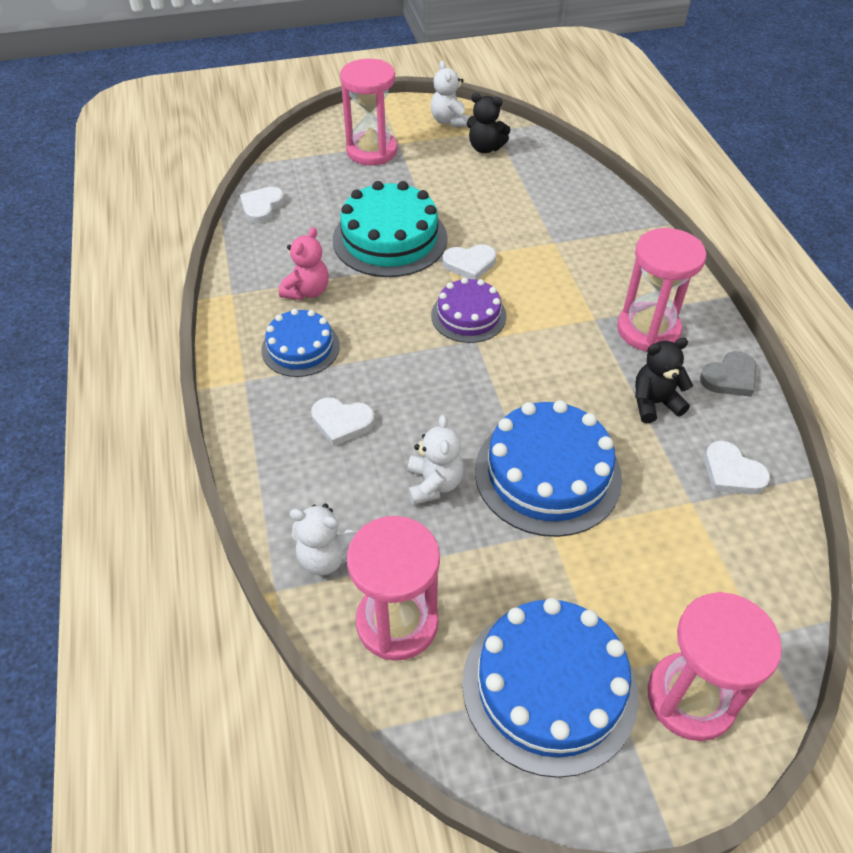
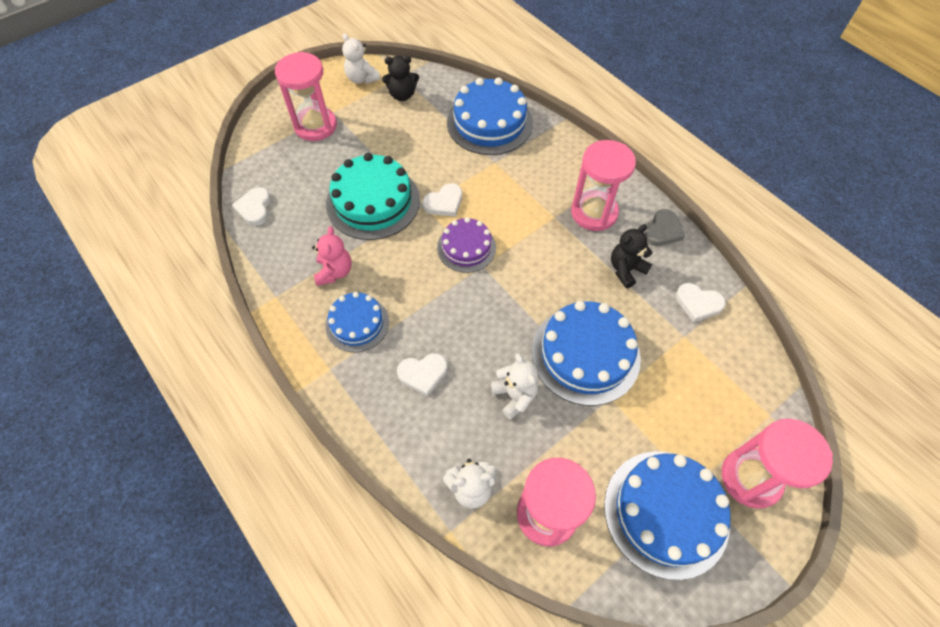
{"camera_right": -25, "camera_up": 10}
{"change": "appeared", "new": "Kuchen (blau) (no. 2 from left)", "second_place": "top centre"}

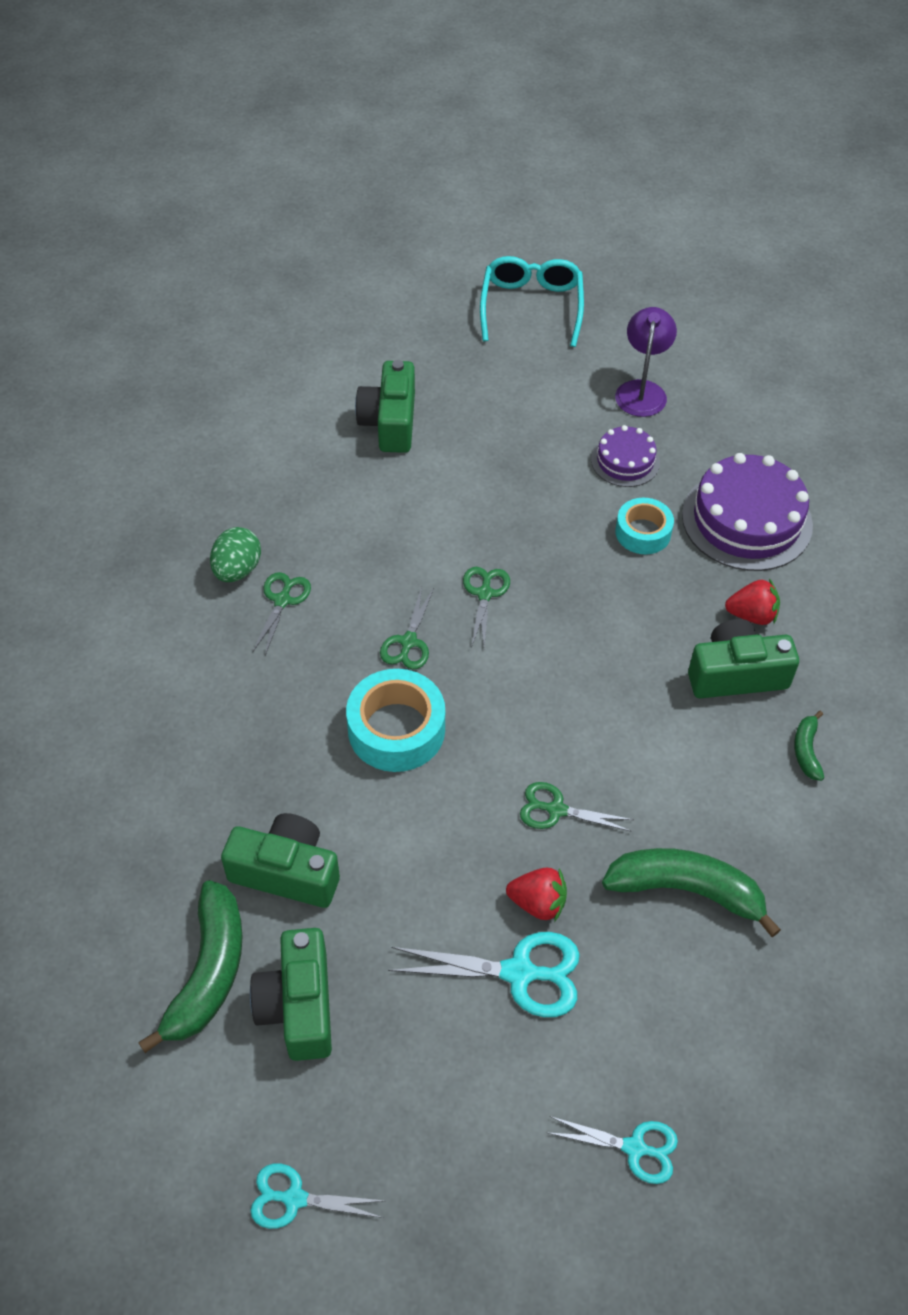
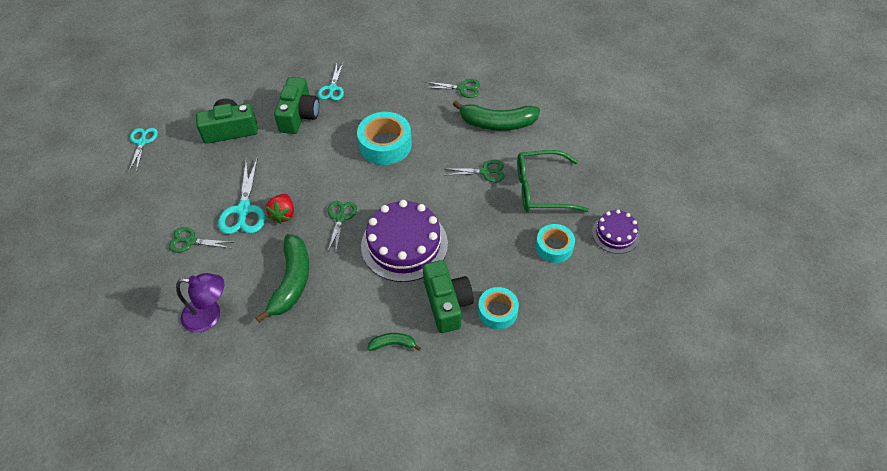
{"camera_right": 85, "camera_up": 0}
{"change": "missing", "old": "Ei (grün)", "first_place": "middle left"}
{"change": "missing", "old": "Kamera (grün) (no. 3 from left)", "first_place": "top centre"}
{"change": "missing", "old": "Brille (türkis)", "first_place": "top centre"}
{"change": "appeared", "new": "Brille (grün)", "second_place": "centre"}
{"change": "relocated", "old": "Banane (grün) (no. 1 from left in the first image)", "new": "Banane (grün) (no. 3 from left)", "first_place": "bottom left", "second_place": "top centre"}
{"change": "relocated", "old": "Schere (grün) (no. 2 from left in the first image)", "new": "Schere (grün) (no. 1 from left)", "first_place": "centre", "second_place": "middle left"}
{"change": "relocated", "old": "Schere (türkis) (no. 3 from left)", "first_place": "bottom right", "second_place": "top centre"}
{"change": "relocated", "old": "Lampe (lila)", "first_place": "top right", "second_place": "middle left"}
{"change": "relocated", "old": "Kuchen (lila) (no. 2 from left in the first image)", "new": "Kuchen (lila) (no. 1 from left)", "first_place": "middle right", "second_place": "centre"}
{"change": "exchanged", "old": "Erdbeere (rot) (no. 2 from left)", "new": "Klebeband (türkis) (no. 2 from left)", "first_place": "middle right", "second_place": "centre"}

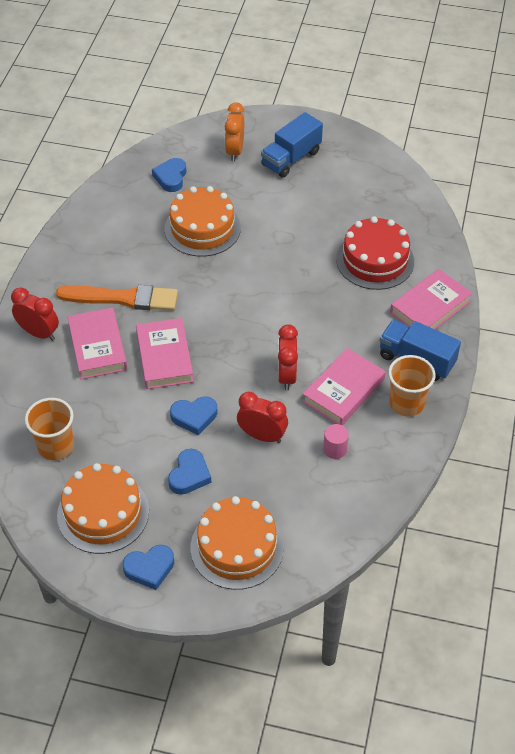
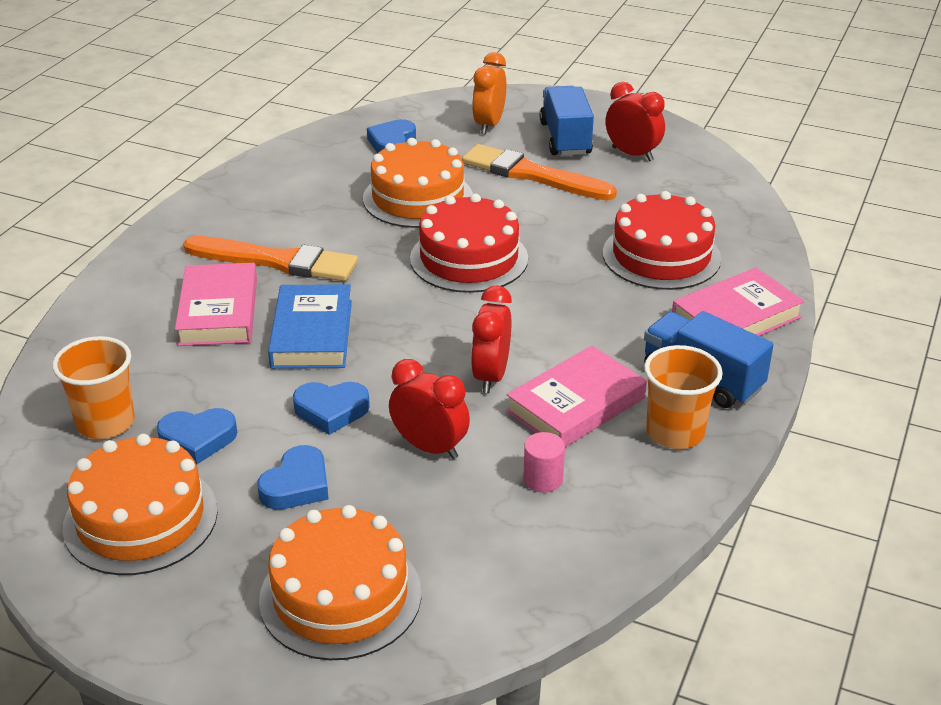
{"camera_right": 10, "camera_up": -15}
{"change": "appeared", "new": "Kuchen (rot) (no. 1 from left)", "second_place": "centre"}
{"change": "appeared", "new": "Pinsel (orange) (no. 2 from left)", "second_place": "top centre"}
{"change": "relocated", "old": "Wecker (rot) (no. 1 from left in the first image)", "new": "Wecker (rot) (no. 3 from left)", "first_place": "middle left", "second_place": "top right"}
{"change": "relocated", "old": "Herz (blau) (no. 1 from left)", "first_place": "bottom left", "second_place": "middle left"}
{"change": "colour", "old": "Buch (rosa) (no. 2 from left)", "new": "Buch (blau)", "first_place": "middle left", "second_place": "middle left"}
{"change": "spun", "old": "Lastwagen (blau) (no. 1 from left)", "first_place": "top centre", "second_place": "top centre", "degrees": 120}

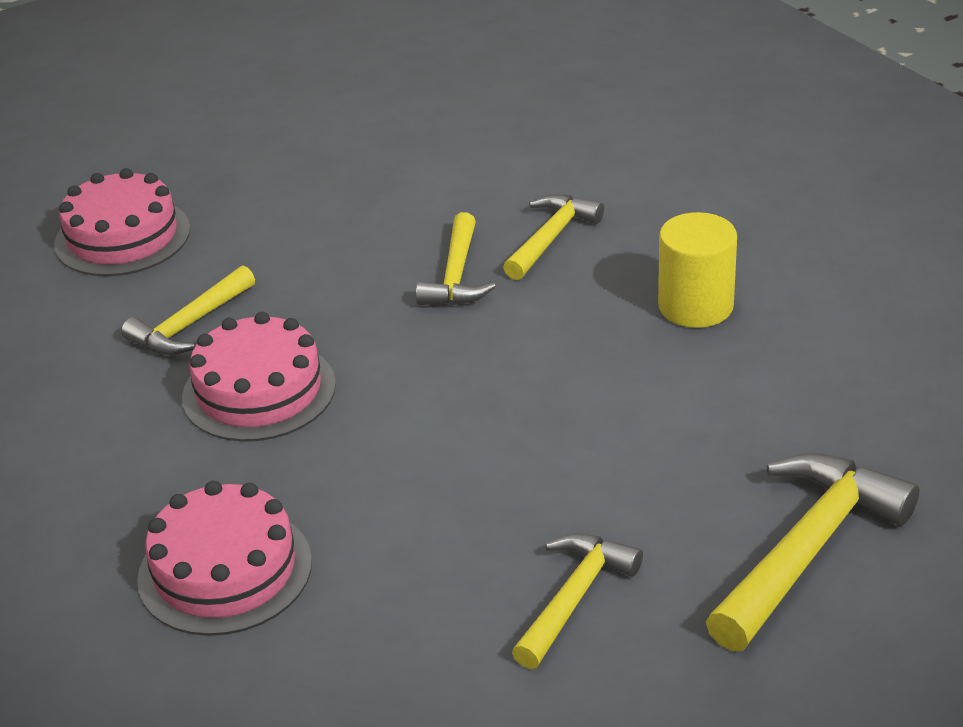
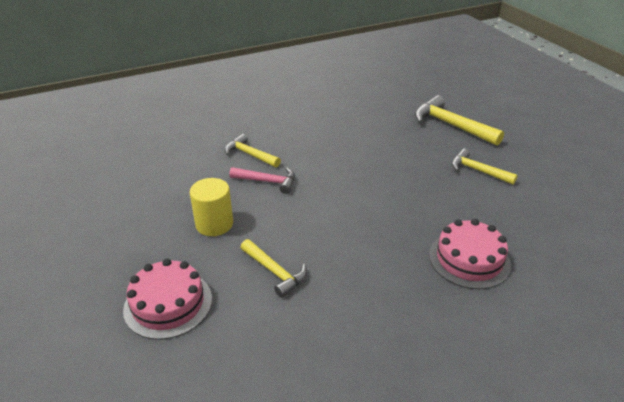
{"camera_right": -85, "camera_up": 0}
{"change": "missing", "old": "Kuchen (rosa) (no. 3 from left)", "first_place": "middle left"}
{"change": "relocated", "old": "Vollzylinder (gelb)", "first_place": "middle right", "second_place": "centre"}
{"change": "colour", "old": "Hammer (gelb) (no. 2 from left)", "new": "Hammer (rosa)", "first_place": "centre", "second_place": "centre"}

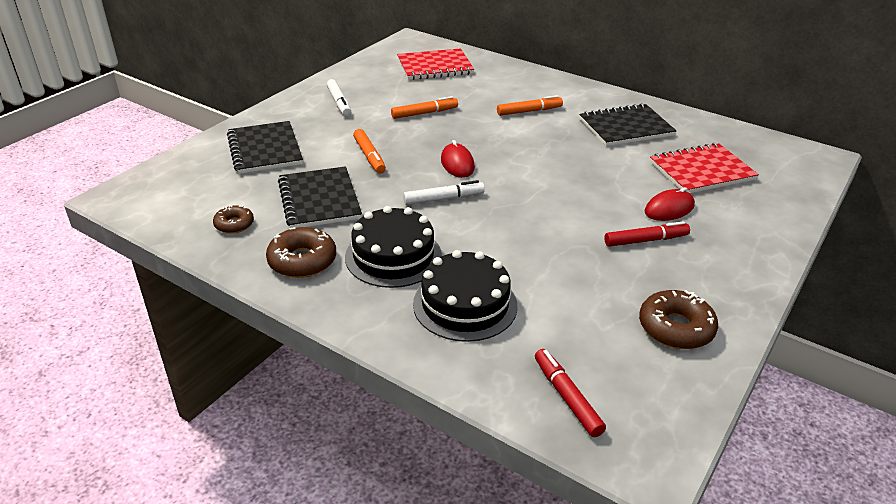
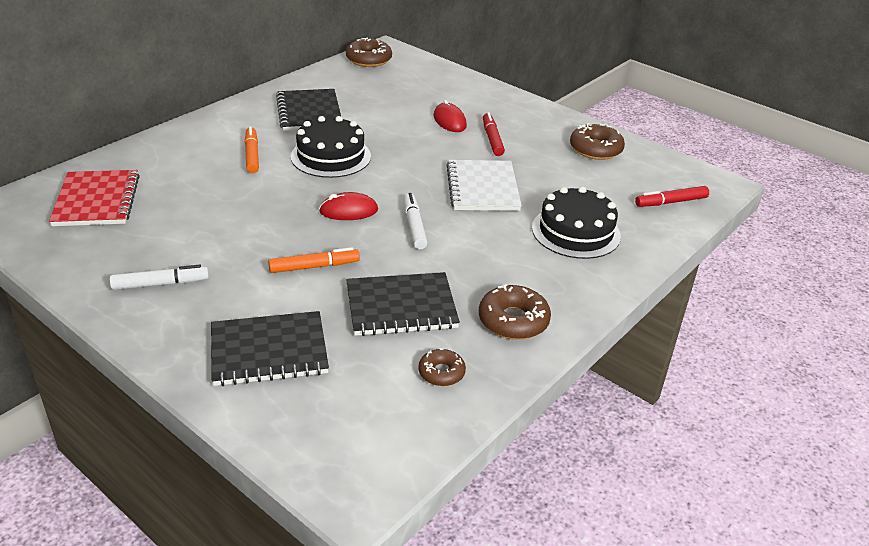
{"camera_right": -85, "camera_up": 0}
{"change": "missing", "old": "Filzstift (orange) (no. 2 from left)", "first_place": "top centre"}
{"change": "missing", "old": "Notizbuch (rot) (no. 2 from left)", "first_place": "middle right"}
{"change": "appeared", "new": "Donut (braun) (no. 1 from left)", "second_place": "top centre"}
{"change": "appeared", "new": "Notizbuch (weiß)", "second_place": "centre"}
{"change": "relocated", "old": "Kuchen (schwarz) (no. 1 from left)", "first_place": "centre", "second_place": "top centre"}

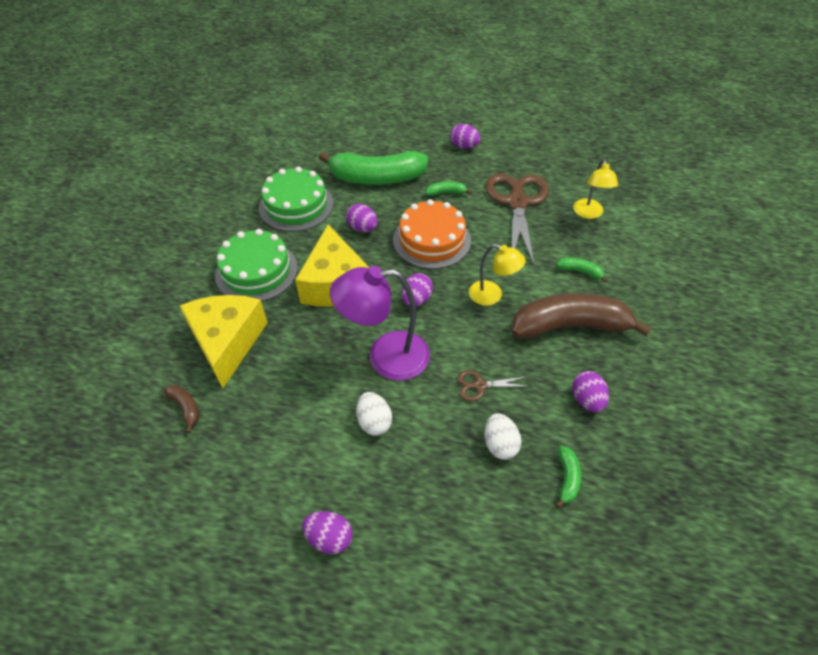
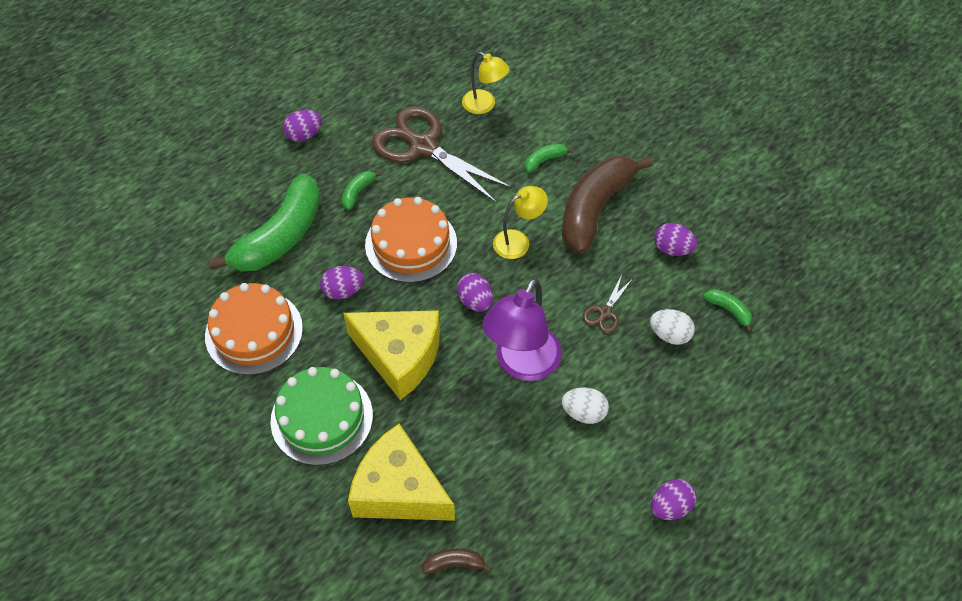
{"camera_right": -55, "camera_up": 5}
{"change": "colour", "old": "Kuchen (grün) (no. 2 from left)", "new": "Kuchen (orange) (no. 1 from left)", "first_place": "top centre", "second_place": "middle left"}

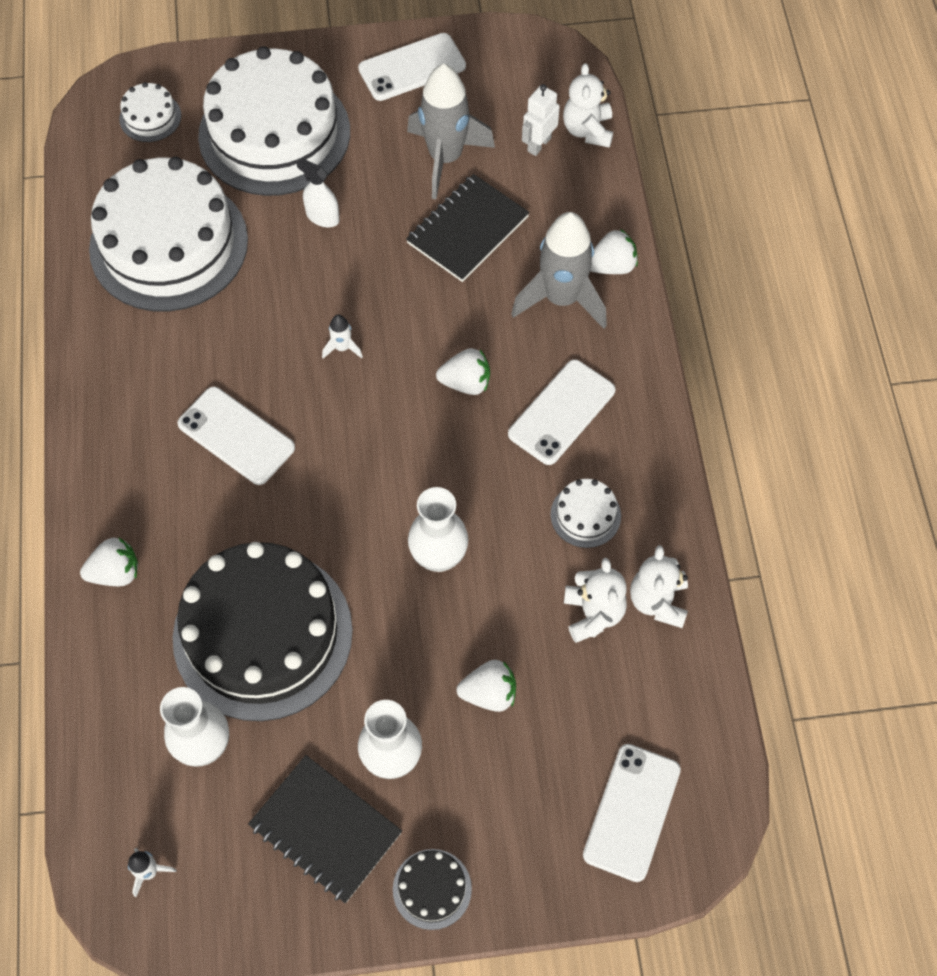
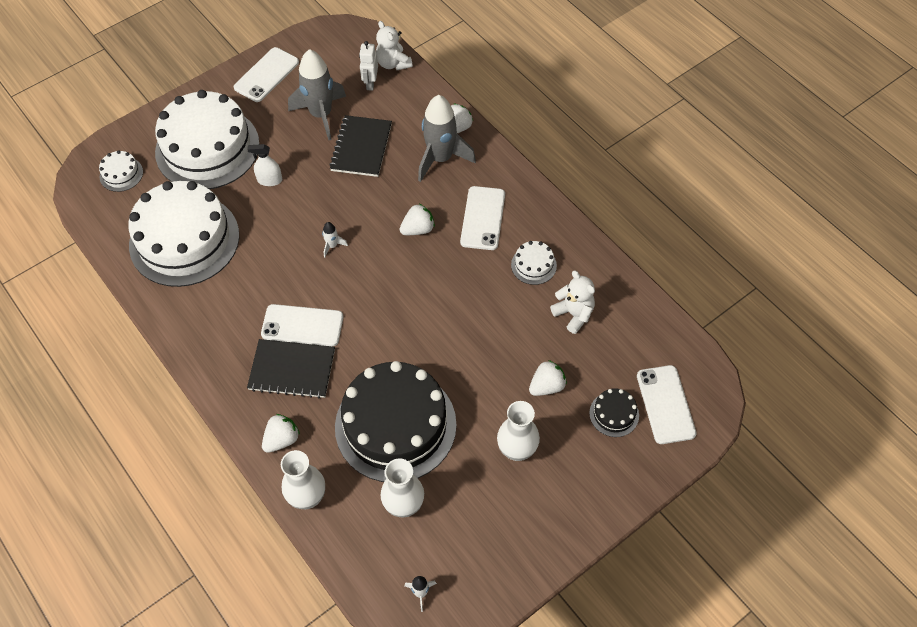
{"camera_right": -30, "camera_up": -5}
{"change": "missing", "old": "Teddybär (weiß) (no. 3 from left)", "first_place": "middle right"}
{"change": "relocated", "old": "Notizbuch (schwarz) (no. 1 from left)", "first_place": "bottom centre", "second_place": "middle left"}
{"change": "relocated", "old": "Kuchen (schwarz) (no. 2 from left)", "first_place": "bottom centre", "second_place": "middle right"}
{"change": "relocated", "old": "Vase (weiß) (no. 3 from left in the first image)", "new": "Vase (weiß) (no. 1 from left)", "first_place": "centre", "second_place": "bottom left"}

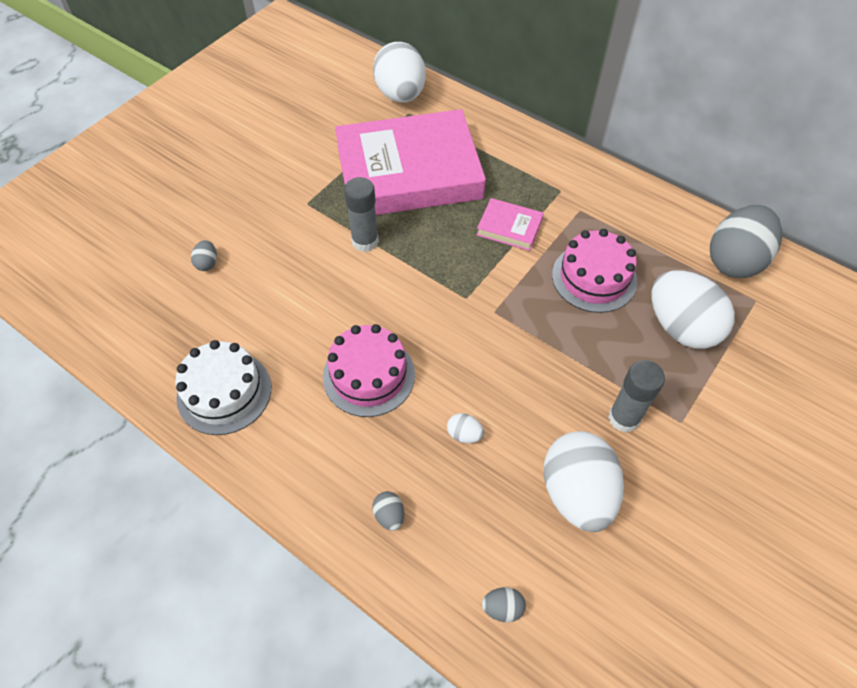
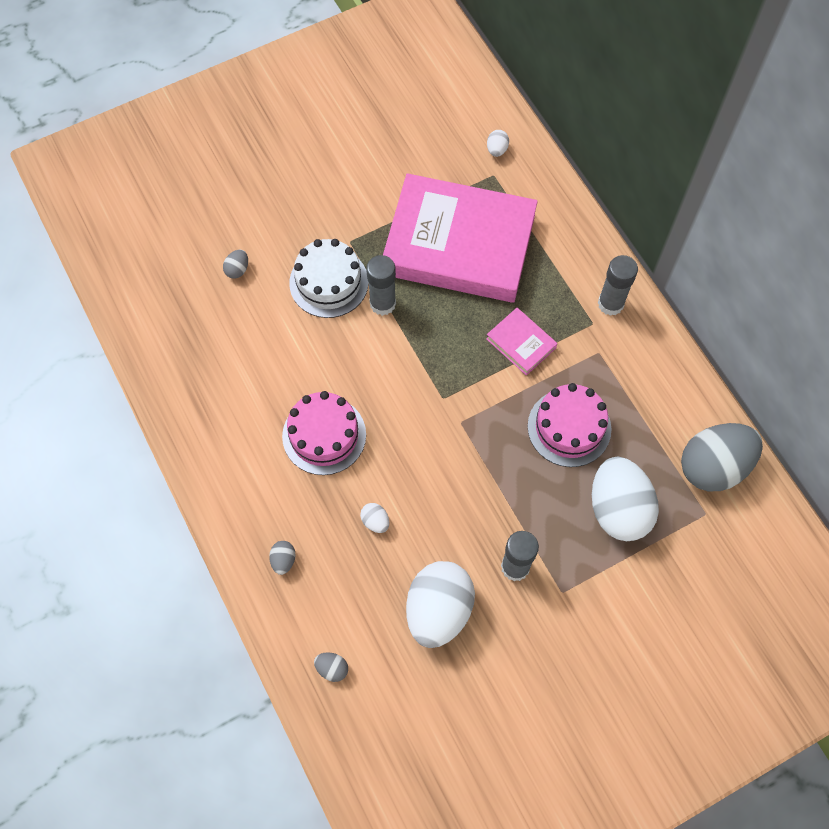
{"camera_right": 25, "camera_up": 10}
{"change": "appeared", "new": "Klebestift (grau) (no. 3 from left)", "second_place": "middle right"}
{"change": "relocated", "old": "Kuchen (weiß)", "first_place": "middle left", "second_place": "centre"}
{"change": "size", "old": "Ei (weiß) (no. 1 from left in the first image)", "first_place": "top centre", "second_place": "top centre", "factor": 0.4}

